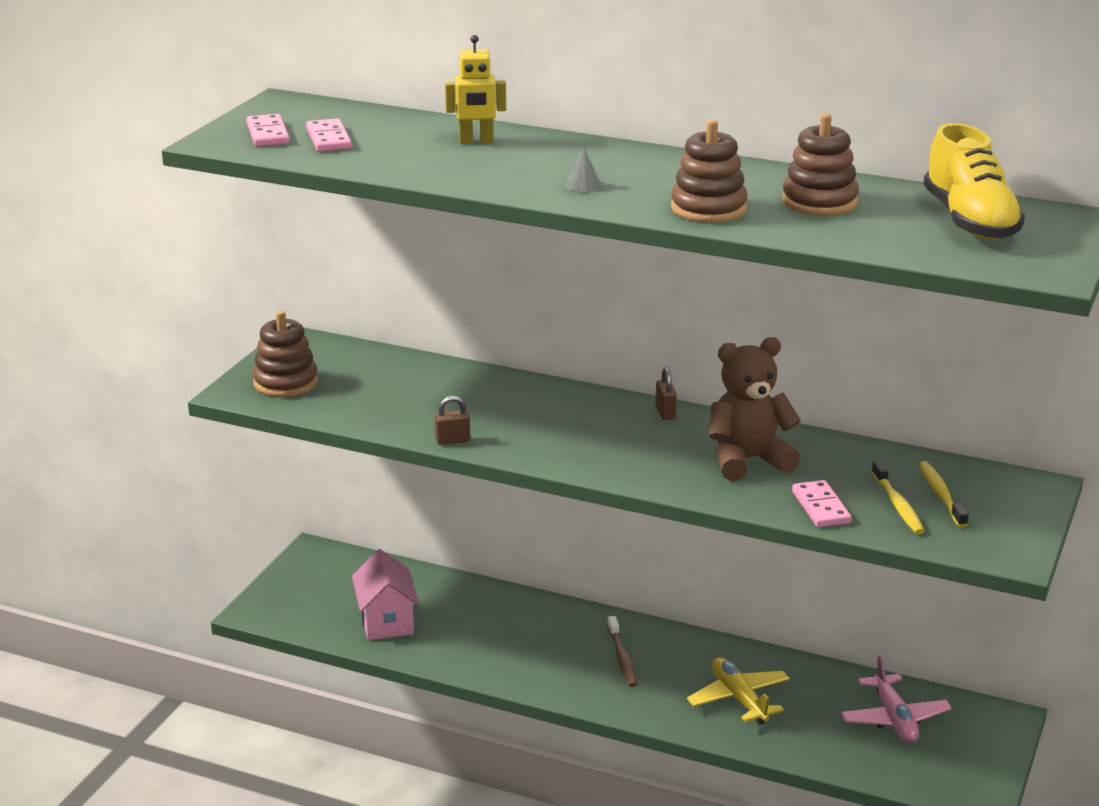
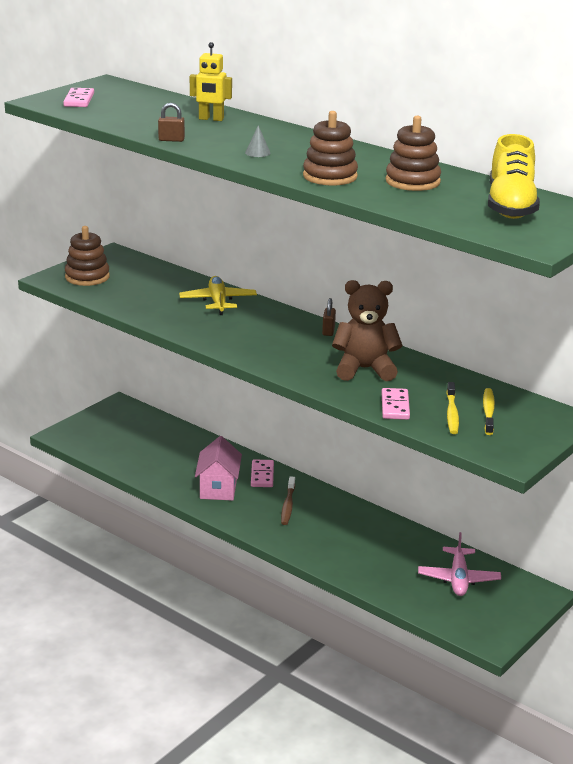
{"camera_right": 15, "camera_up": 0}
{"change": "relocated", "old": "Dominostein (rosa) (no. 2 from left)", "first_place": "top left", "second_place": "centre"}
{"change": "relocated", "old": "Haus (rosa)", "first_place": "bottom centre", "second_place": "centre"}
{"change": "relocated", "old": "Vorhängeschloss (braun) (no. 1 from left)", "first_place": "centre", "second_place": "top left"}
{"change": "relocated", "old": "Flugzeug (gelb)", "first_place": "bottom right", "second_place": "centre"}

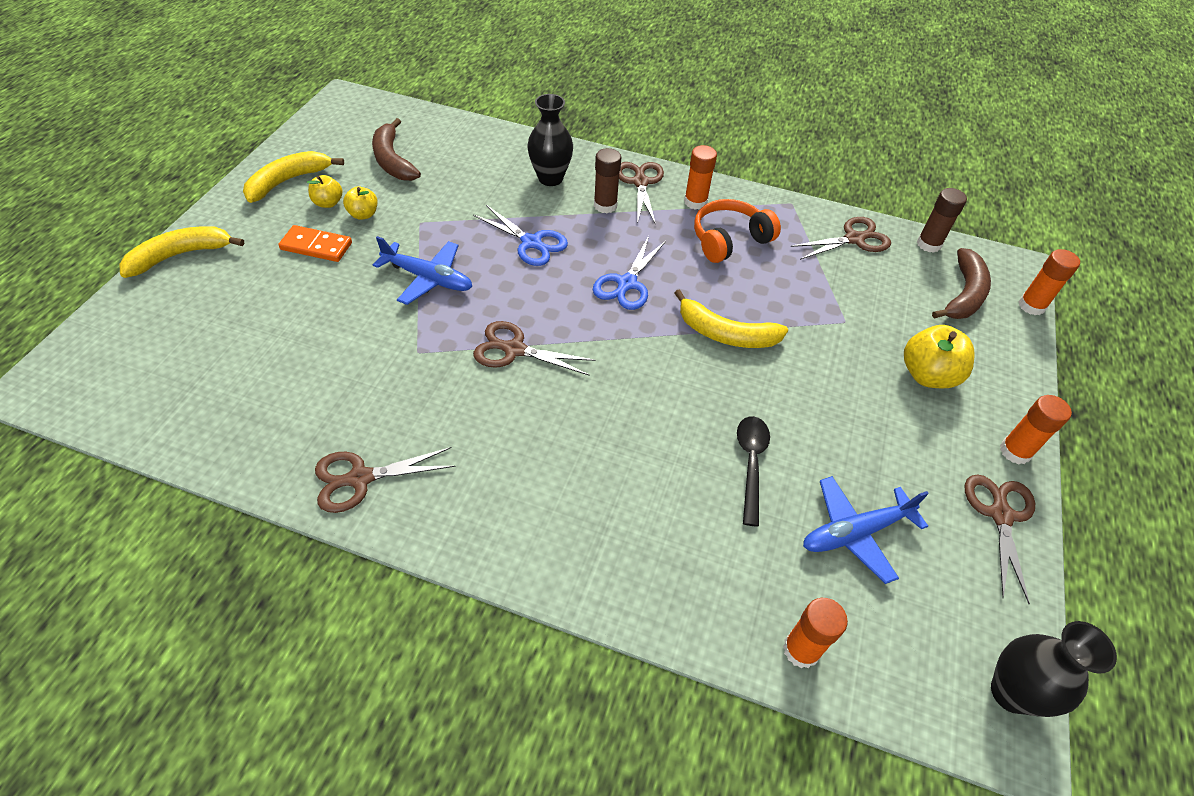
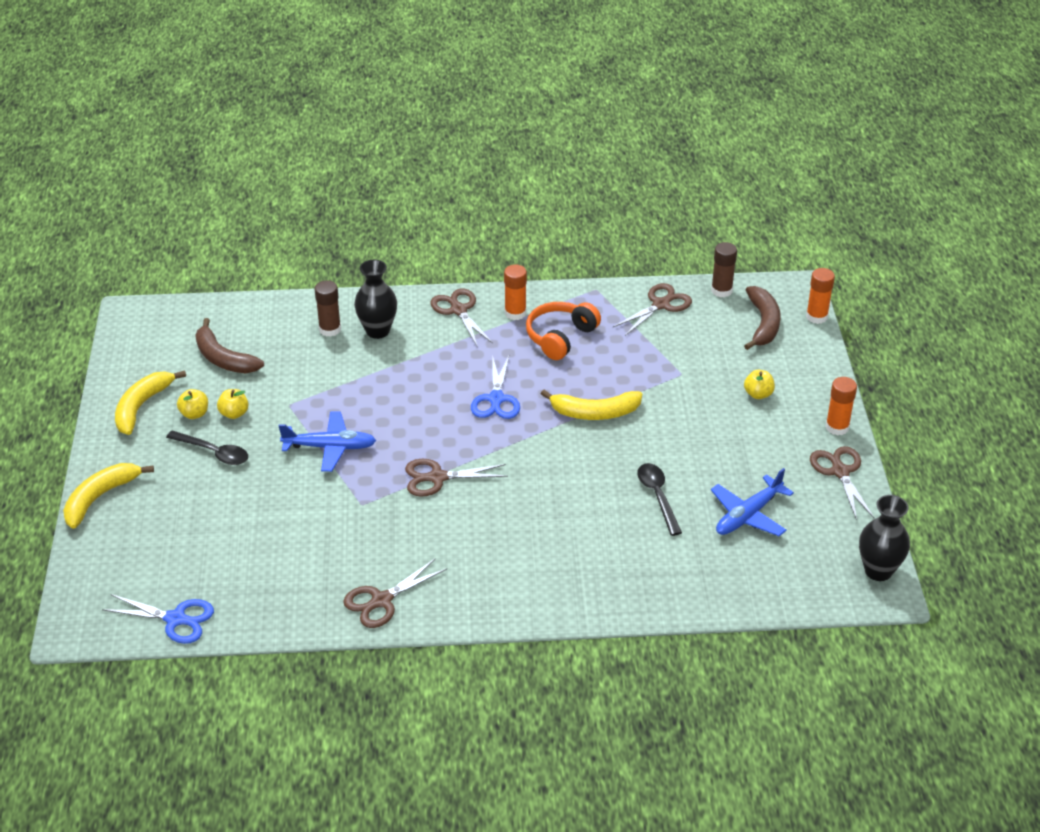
{"camera_right": -20, "camera_up": -10}
{"change": "missing", "old": "Klebestift (orange) (no. 2 from left)", "first_place": "bottom right"}
{"change": "relocated", "old": "Schere (blau) (no. 1 from left)", "first_place": "top centre", "second_place": "bottom left"}
{"change": "relocated", "old": "Klebestift (braun) (no. 1 from left)", "first_place": "top centre", "second_place": "middle left"}
{"change": "exchanged", "old": "Dominostein (orange)", "new": "Löffel (schwarz) (no. 1 from left)", "first_place": "top left", "second_place": "middle left"}
{"change": "size", "old": "Apfel (gelb) (no. 3 from left)", "first_place": "middle right", "second_place": "middle right", "factor": 0.58}

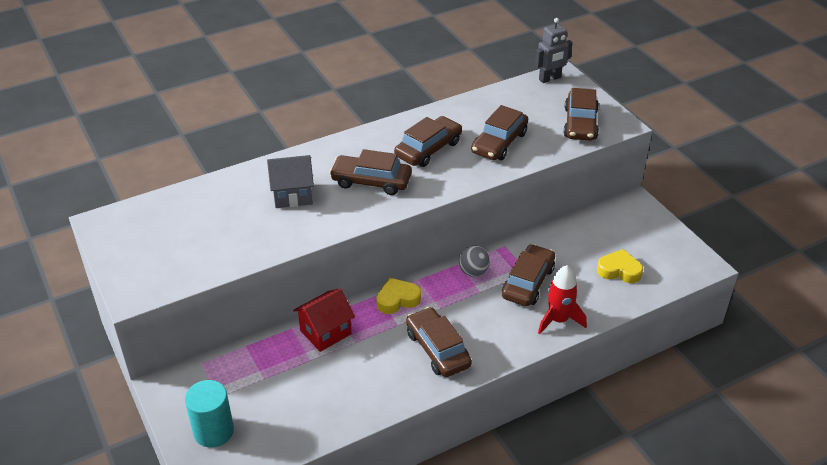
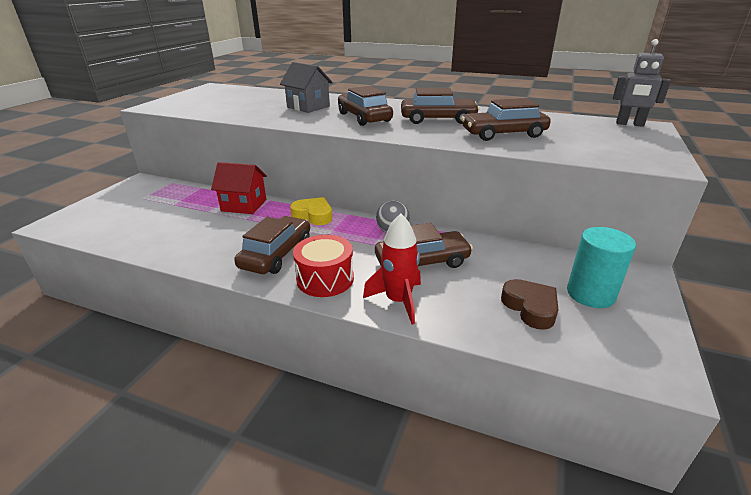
{"camera_right": 50, "camera_up": -10}
{"change": "missing", "old": "Auto (braun) (no. 6 from left)", "first_place": "top right"}
{"change": "appeared", "new": "Trommel (rot)", "second_place": "centre"}
{"change": "relocated", "old": "Vollzylinder (türkis)", "first_place": "bottom left", "second_place": "middle right"}
{"change": "colour", "old": "Herz (gelb) (no. 2 from left)", "new": "Herz (braun)", "first_place": "middle right", "second_place": "middle right"}

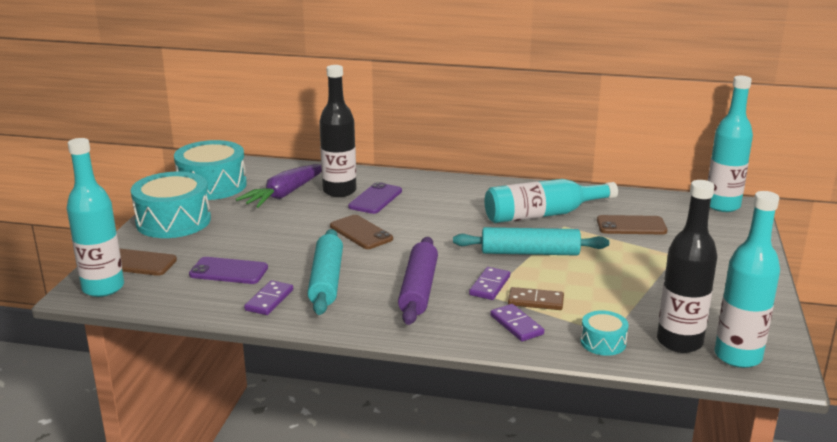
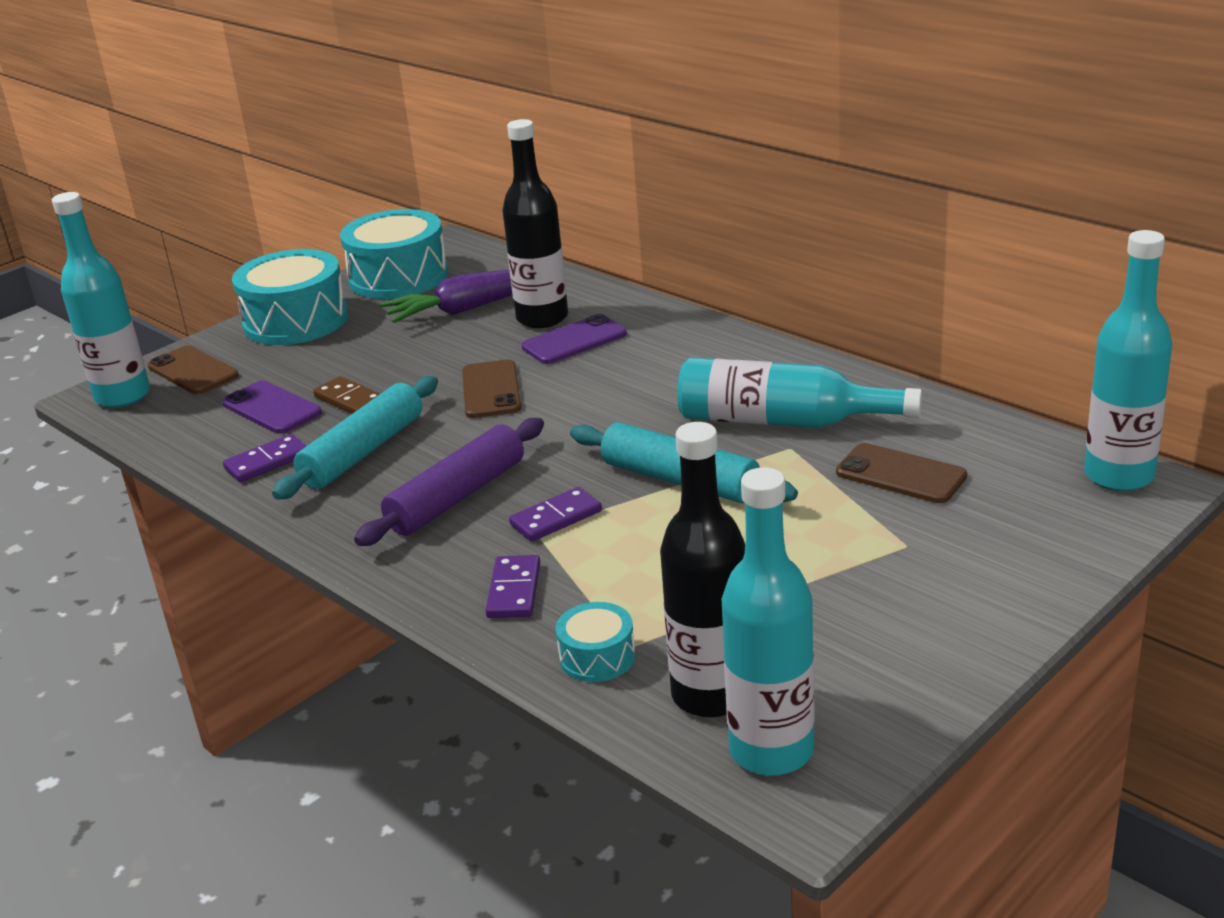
{"camera_right": 35, "camera_up": 5}
{"change": "relocated", "old": "Dominostein (braun)", "first_place": "bottom centre", "second_place": "middle left"}

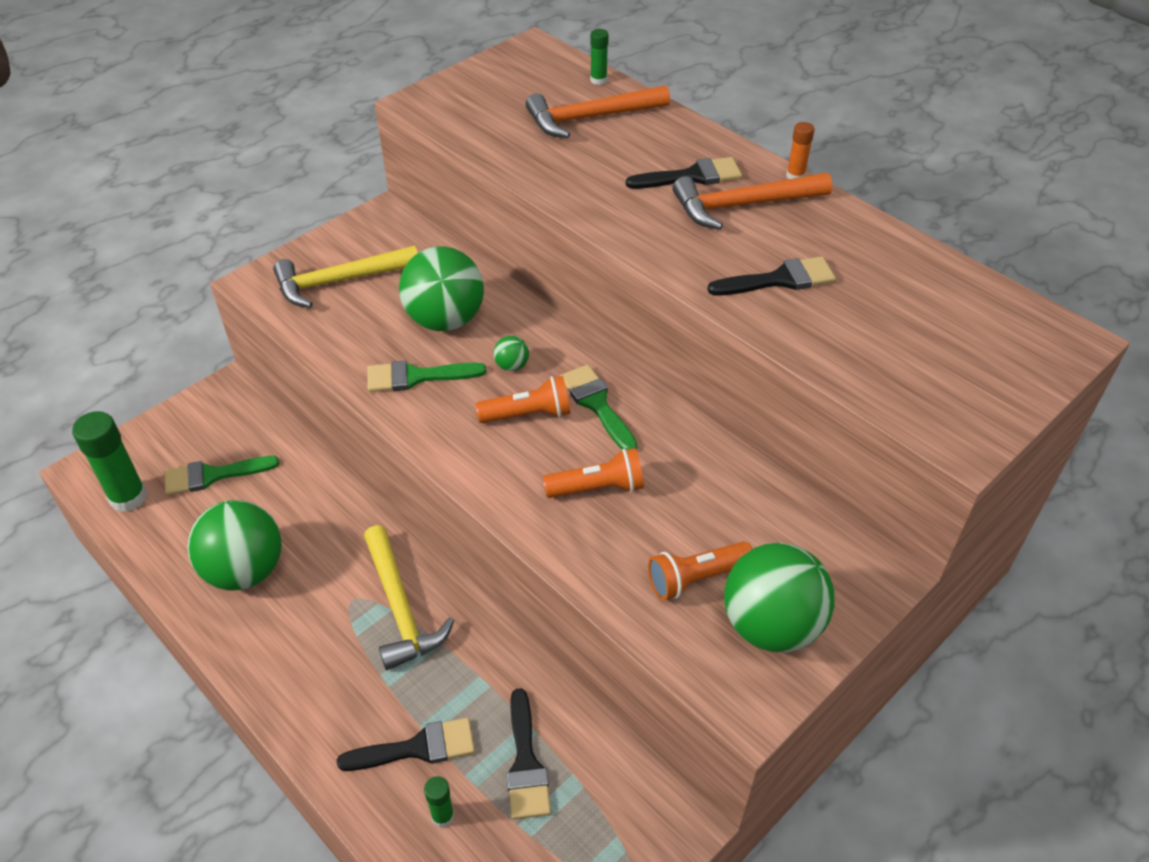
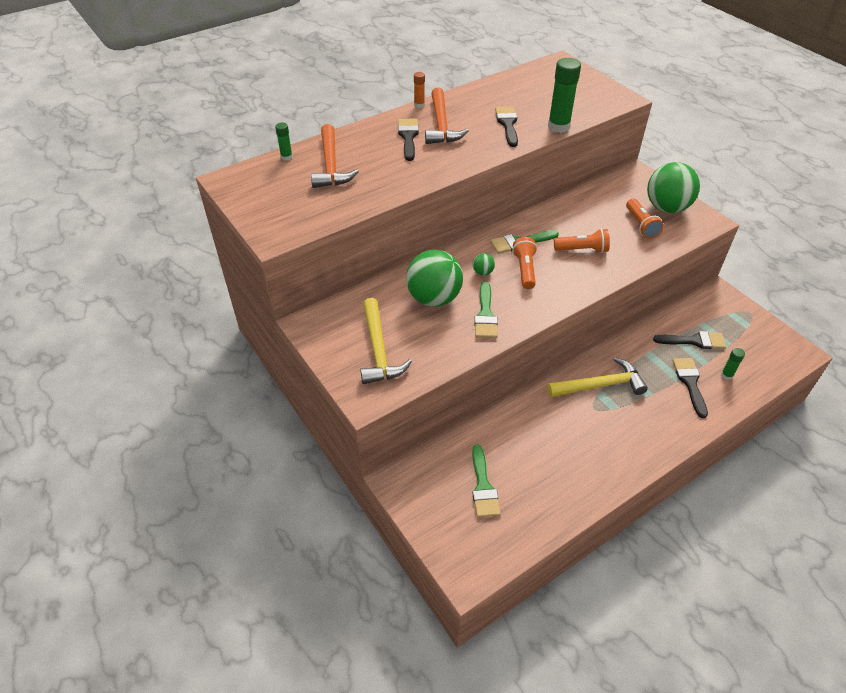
{"camera_right": -80, "camera_up": 0}
{"change": "missing", "old": "Ball (grün) (no. 1 from left)", "first_place": "middle left"}
{"change": "relocated", "old": "Klebestift (grün) (no. 1 from left in the first image)", "new": "Klebestift (grün) (no. 2 from left)", "first_place": "middle left", "second_place": "top right"}
{"change": "spun", "old": "Taschenlampe (orange) (no. 2 from left)", "first_place": "centre", "second_place": "middle right", "degrees": 90}

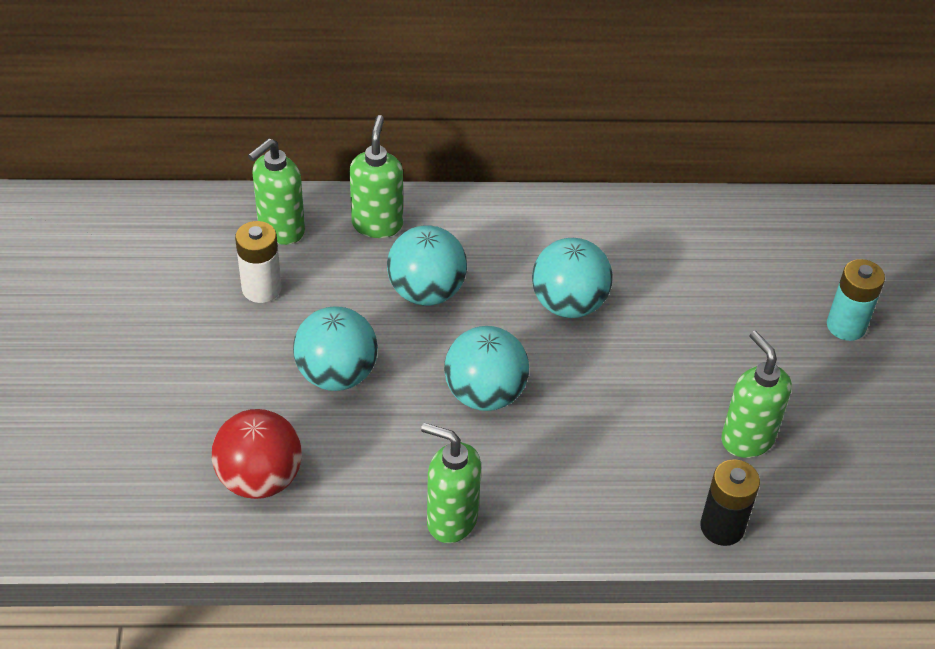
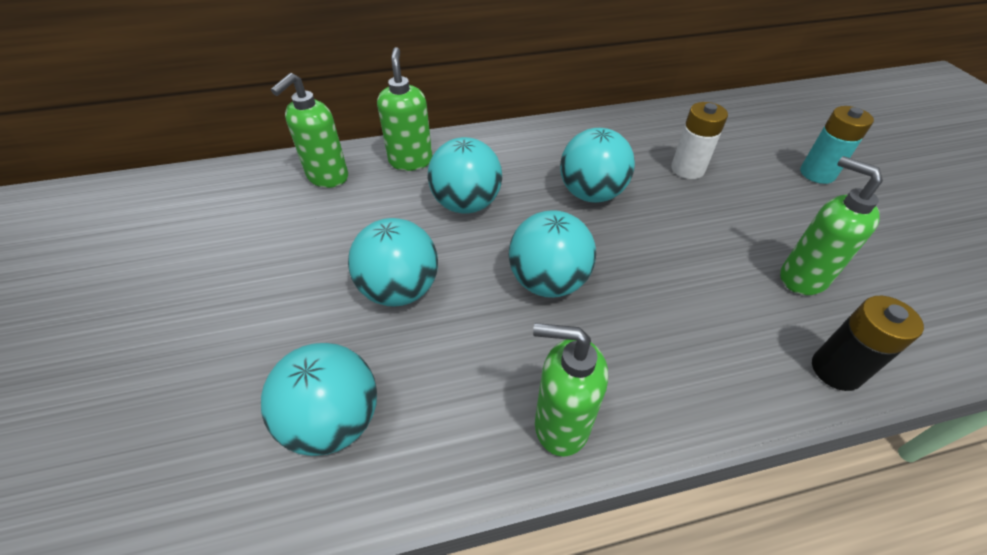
{"camera_right": -10, "camera_up": 0}
{"change": "relocated", "old": "Batterie (weiß)", "first_place": "middle left", "second_place": "top right"}
{"change": "colour", "old": "Ball (rot)", "new": "Ball (türkis) (no. 1 from left)", "first_place": "bottom left", "second_place": "bottom left"}

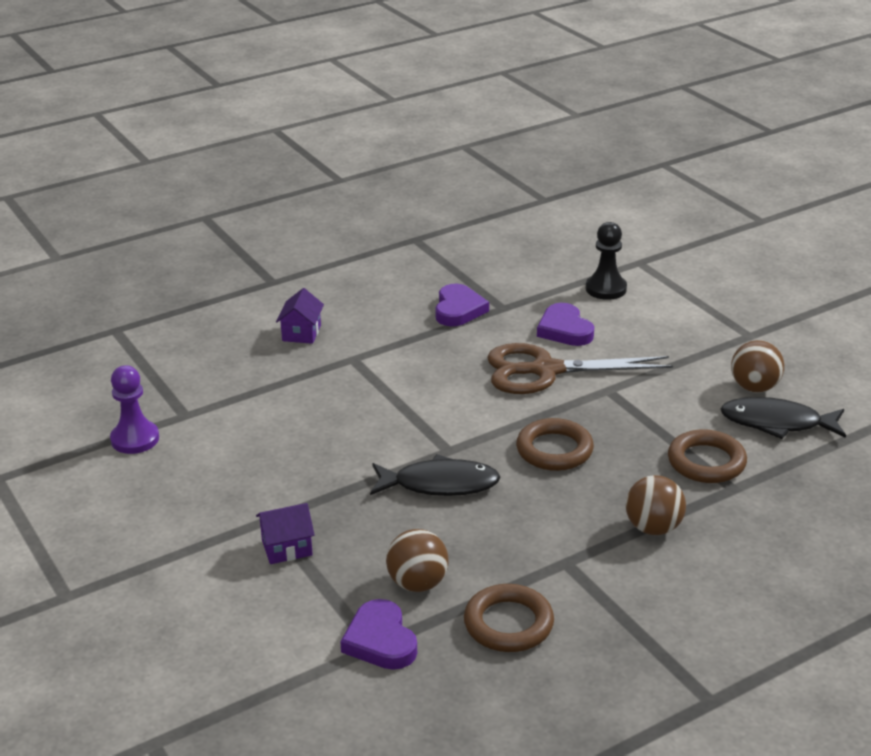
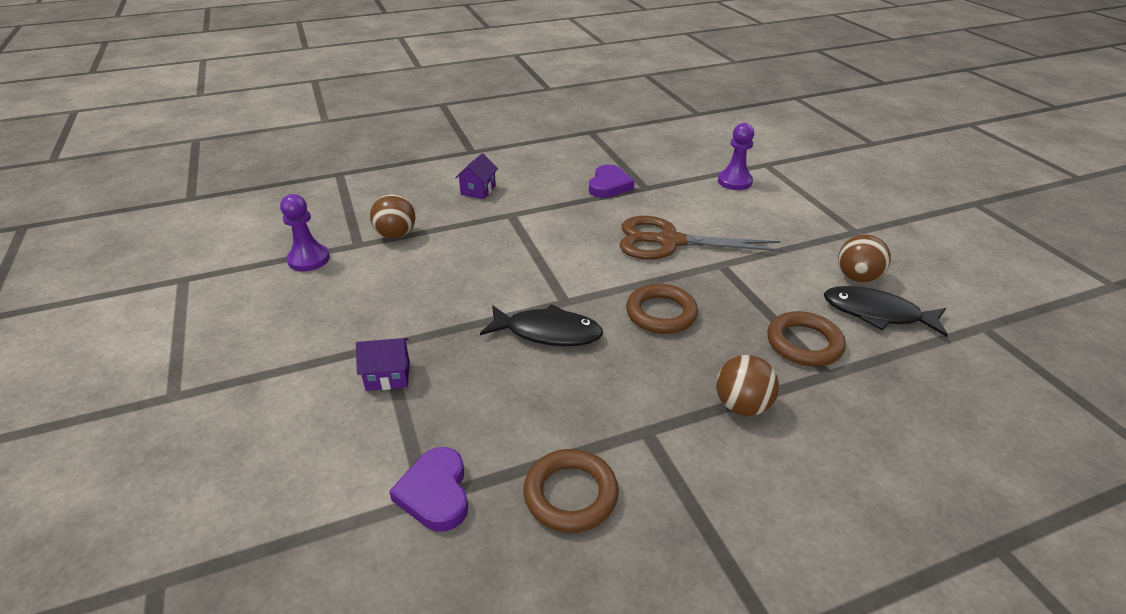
{"camera_right": 10, "camera_up": 5}
{"change": "missing", "old": "Herz (lila) (no. 3 from left)", "first_place": "centre"}
{"change": "relocated", "old": "Ball (braun) (no. 1 from left)", "first_place": "bottom centre", "second_place": "centre"}
{"change": "colour", "old": "Bauer (schwarz)", "new": "Bauer (lila) (no. 2 from left)", "first_place": "middle right", "second_place": "top centre"}

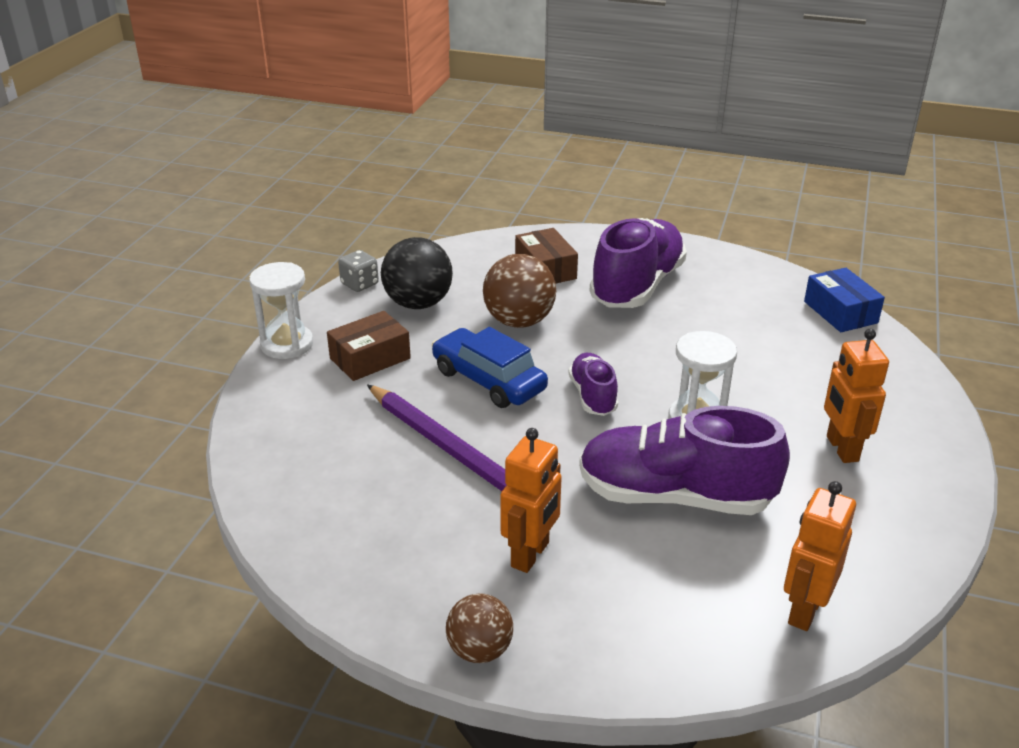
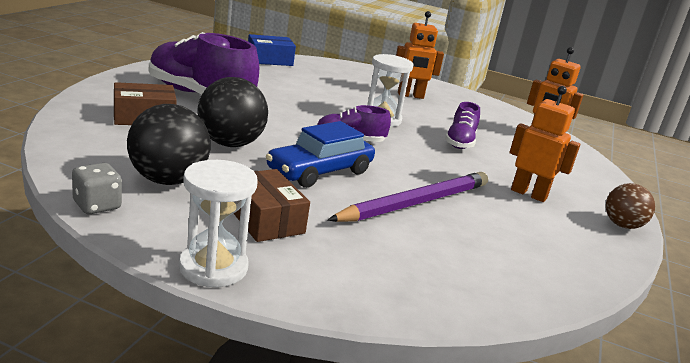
{"camera_right": -90, "camera_up": -10}
{"change": "colour", "old": "Ball (braun) (no. 2 from left)", "new": "Ball (schwarz) (no. 2 from left)", "first_place": "centre", "second_place": "top centre"}
{"change": "size", "old": "Schuh (lila) (no. 3 from left)", "first_place": "middle right", "second_place": "middle right", "factor": 0.52}

